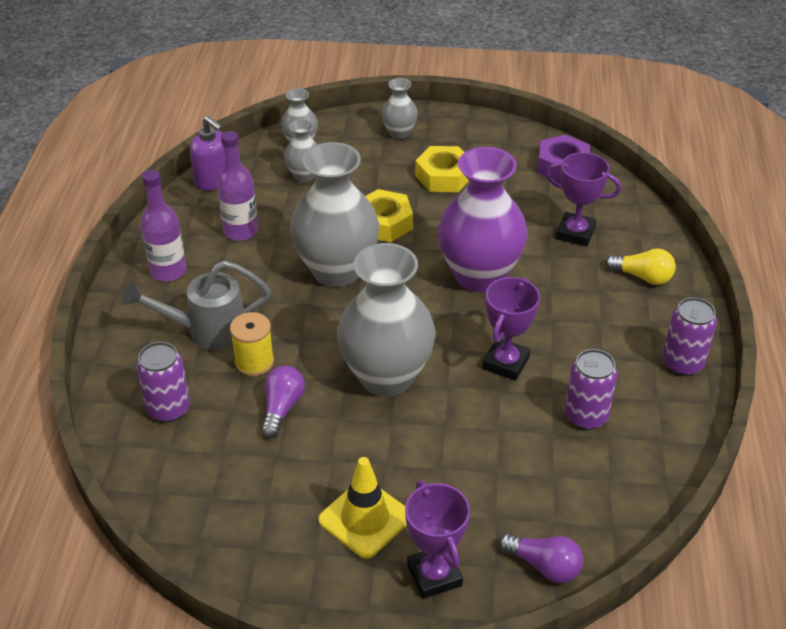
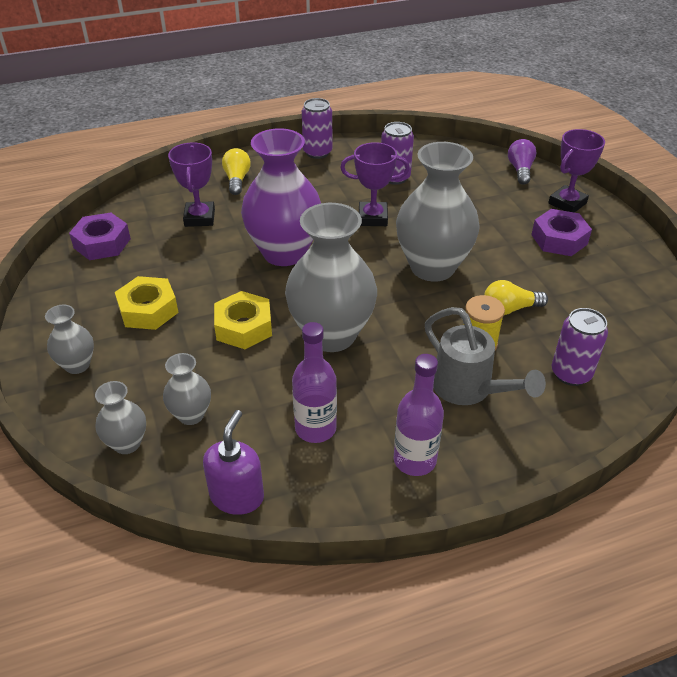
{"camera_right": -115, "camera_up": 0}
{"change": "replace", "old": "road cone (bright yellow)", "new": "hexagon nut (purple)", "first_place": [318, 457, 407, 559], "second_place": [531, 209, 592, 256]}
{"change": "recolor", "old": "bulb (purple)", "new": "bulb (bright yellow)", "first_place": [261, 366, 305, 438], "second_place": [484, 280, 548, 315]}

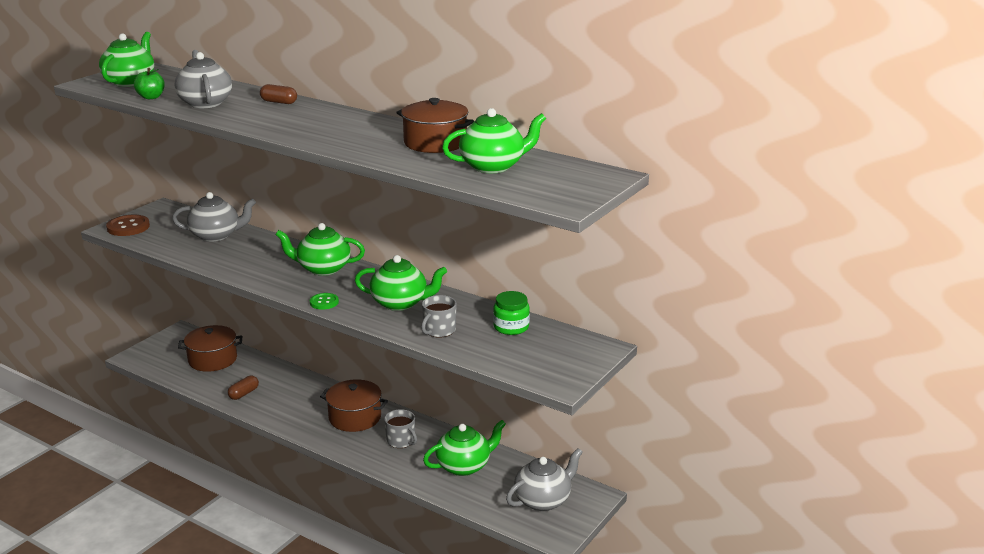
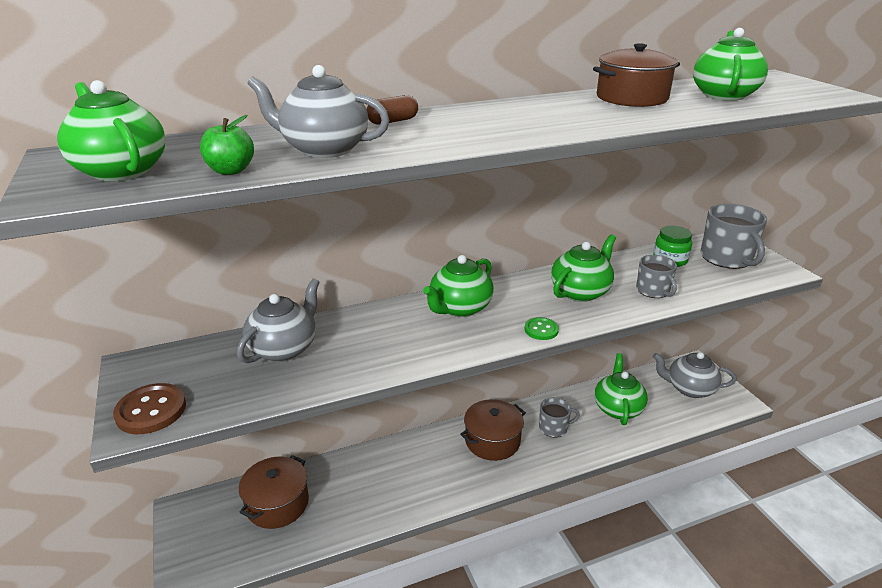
{"camera_right": -55, "camera_up": 5}
{"change": "delete", "old": "pill (dark brown)", "first_place": [228, 376, 259, 400]}
{"change": "insert", "new": "coffee mug (grey)", "second_place": [701, 204, 767, 269]}
{"change": "rotate", "old": "tea pot (grey)", "first_place": [506, 448, 583, 511], "second_place": [653, 352, 737, 398], "degrees": -75}

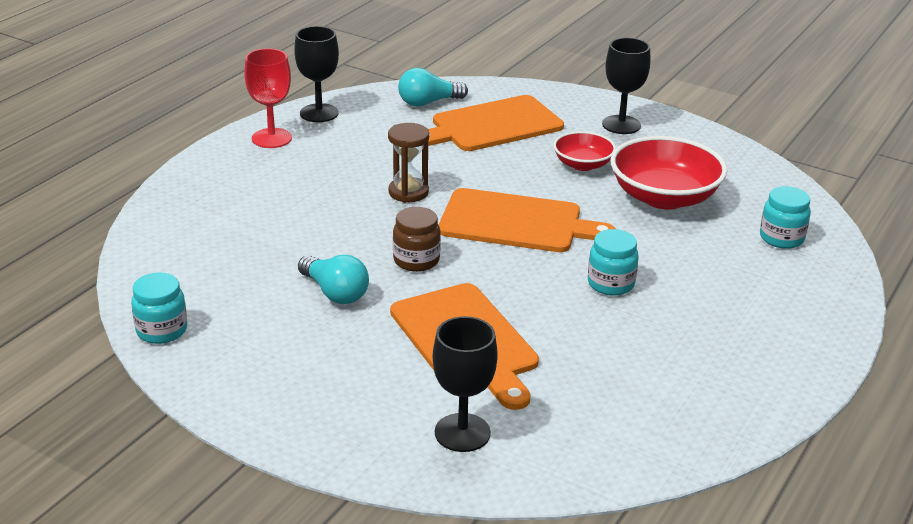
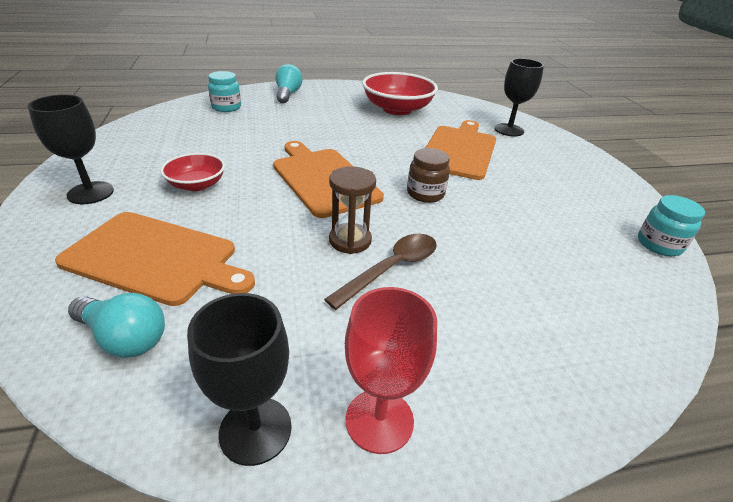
{"camera_right": -135, "camera_up": 5}
{"change": "delete", "old": "jam jar (teal)", "first_place": [588, 229, 639, 296]}
{"change": "insert", "new": "tablespoon (dark brown)", "second_place": [324, 234, 437, 310]}
{"change": "move", "old": "bulb (teal)", "first_place": [298, 255, 369, 304], "second_place": [275, 64, 303, 103]}
{"change": "move", "old": "bowl (crimson)", "first_place": [611, 136, 727, 210], "second_place": [362, 72, 438, 115]}

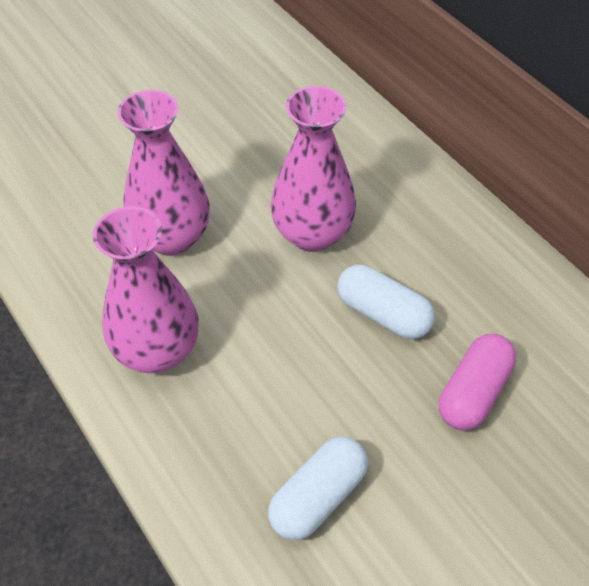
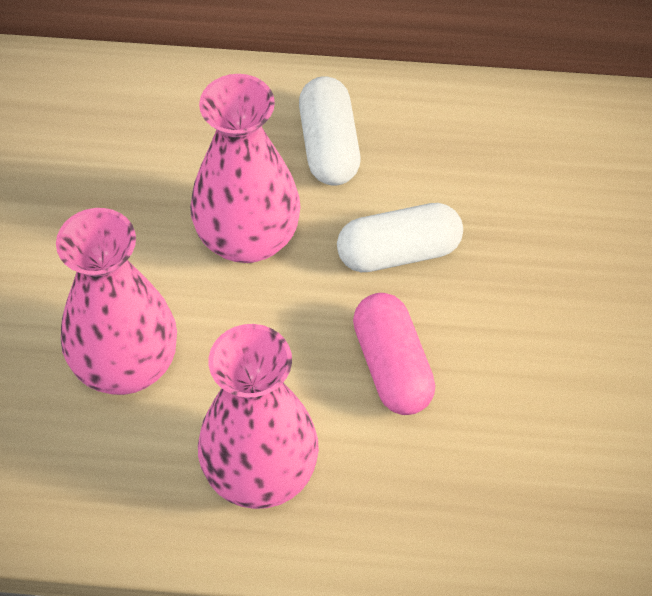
{"camera_right": -50, "camera_up": 5}
{"change": "move", "old": "pill (pure white)", "first_place": [268, 437, 368, 540], "second_place": [299, 76, 360, 186]}
{"change": "move", "old": "pill (rose-pink)", "first_place": [439, 334, 516, 430], "second_place": [353, 293, 435, 415]}

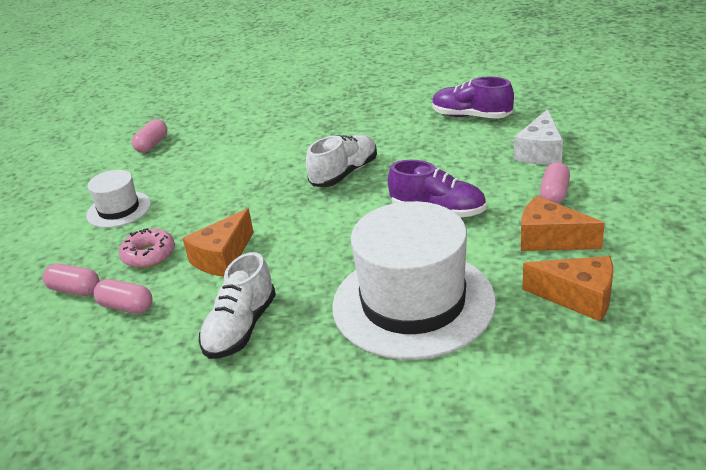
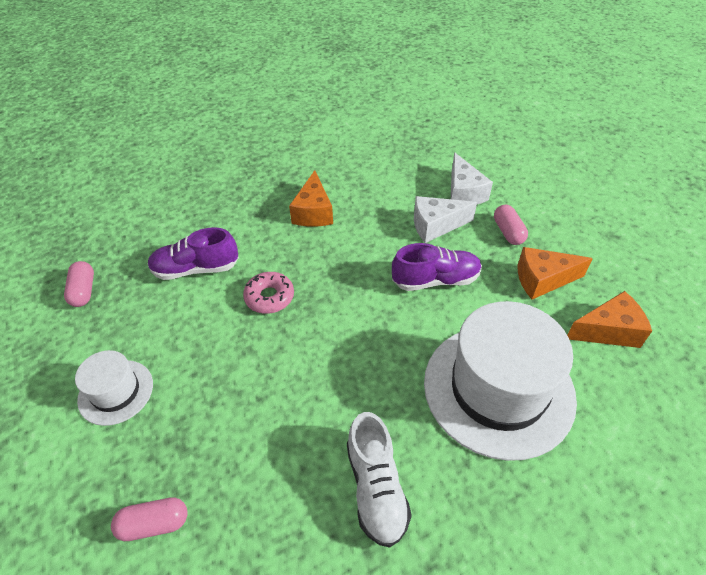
{"camera_right": -35, "camera_up": 15}
{"change": "delete", "old": "pill (rose-pink)", "first_place": [93, 279, 153, 314]}
{"change": "delete", "old": "sneaker (pure white)", "first_place": [306, 134, 377, 187]}
{"change": "insert", "new": "piece of cheese (pure white)", "second_place": [414, 196, 477, 243]}
{"change": "move", "old": "doughnut (rose-pink)", "first_place": [119, 228, 175, 268], "second_place": [243, 272, 294, 314]}
{"change": "move", "old": "piece of cheese (orange)", "first_place": [183, 208, 254, 277], "second_place": [289, 170, 333, 227]}
{"change": "move", "old": "sneaker (purple)", "first_place": [432, 76, 514, 119], "second_place": [148, 227, 239, 280]}

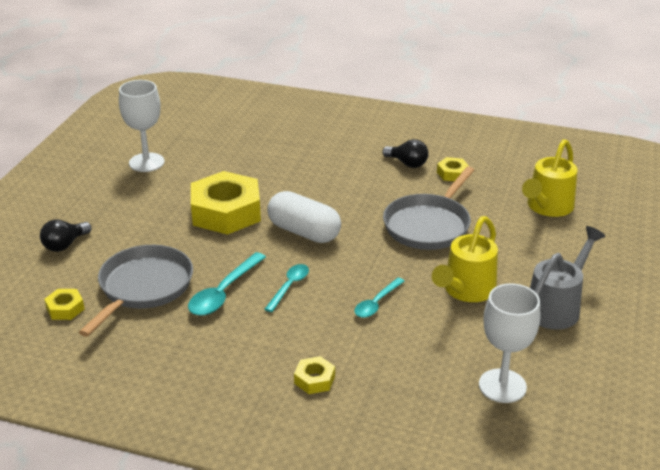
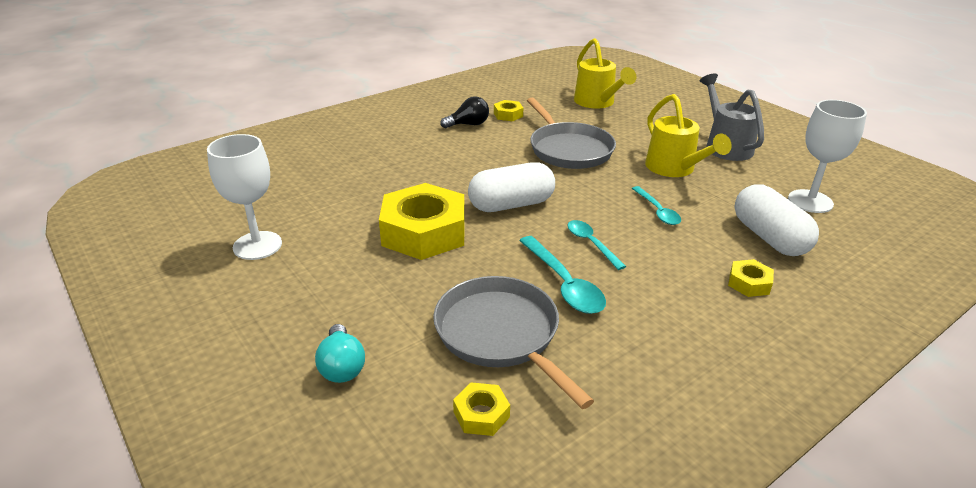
{"camera_right": -55, "camera_up": 0}
{"change": "insert", "new": "pill (pure white)", "second_place": [734, 184, 819, 256]}
{"change": "recolor", "old": "bulb (black)", "new": "bulb (teal)", "first_place": [40, 219, 92, 252], "second_place": [315, 324, 365, 383]}

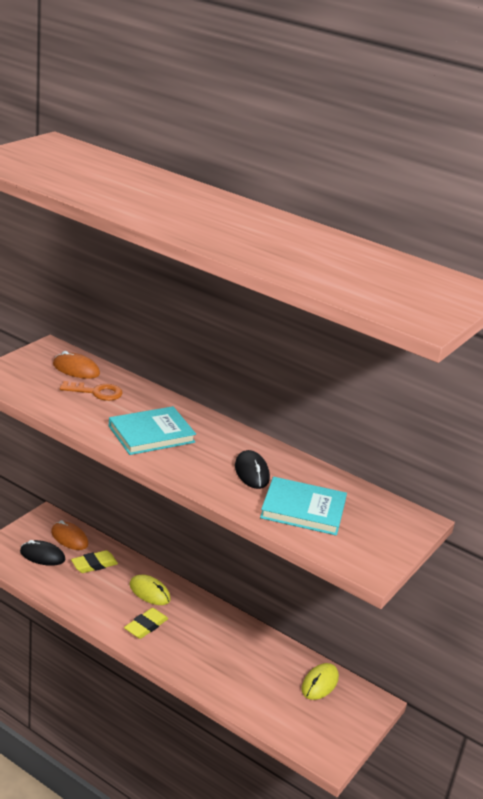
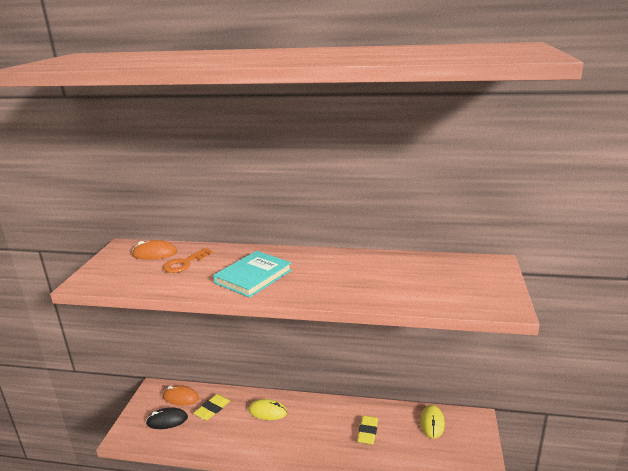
{"camera_right": -20, "camera_up": -5}
{"change": "delete", "old": "mouse (black)", "first_place": [235, 450, 270, 489]}
{"change": "delete", "old": "hardcover (teal)", "first_place": [260, 477, 347, 536]}
{"change": "move", "old": "eraser (bright yellow)", "first_place": [124, 608, 168, 639], "second_place": [357, 416, 378, 445]}
{"change": "rotate", "old": "key (orange)", "first_place": [60, 381, 123, 401], "second_place": [163, 248, 213, 273], "degrees": 150}

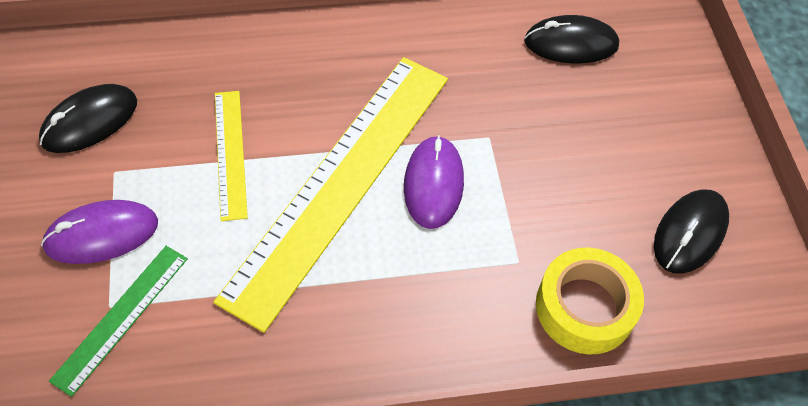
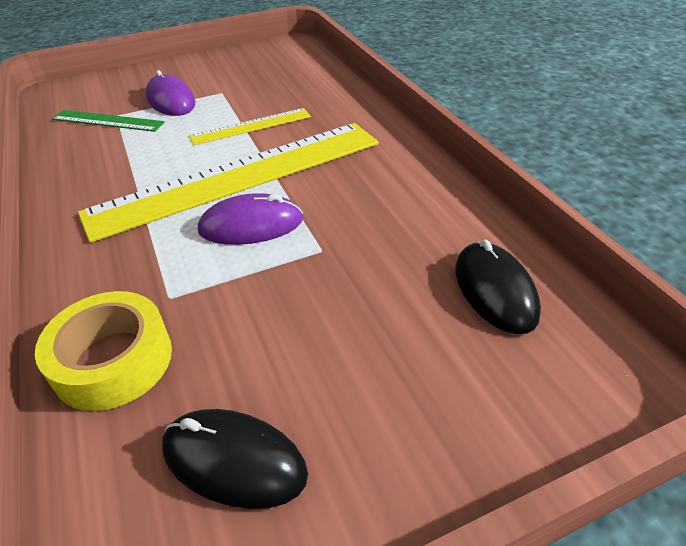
{"camera_right": 80, "camera_up": -15}
{"change": "delete", "old": "mouse (black)", "first_place": [39, 84, 137, 153]}
{"change": "rotate", "old": "ruler (bright yellow)", "first_place": [214, 57, 448, 333], "second_place": [78, 123, 379, 243], "degrees": -45}

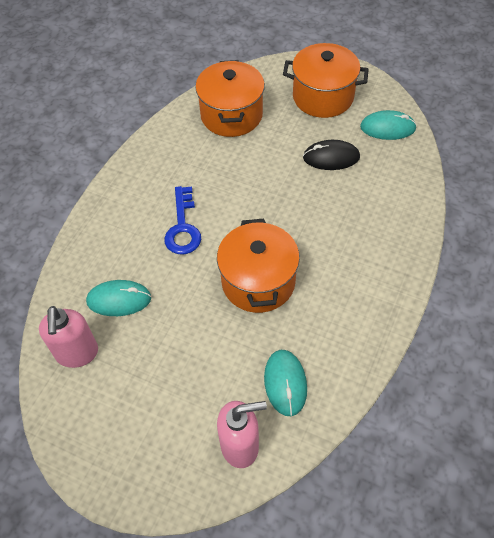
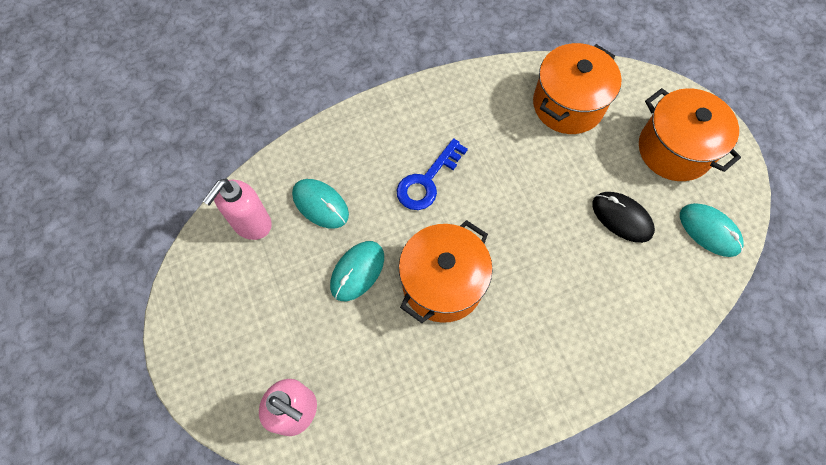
{"camera_right": 40, "camera_up": 10}
{"change": "move", "old": "mouse (teal)", "first_place": [264, 350, 307, 416], "second_place": [330, 241, 384, 301]}

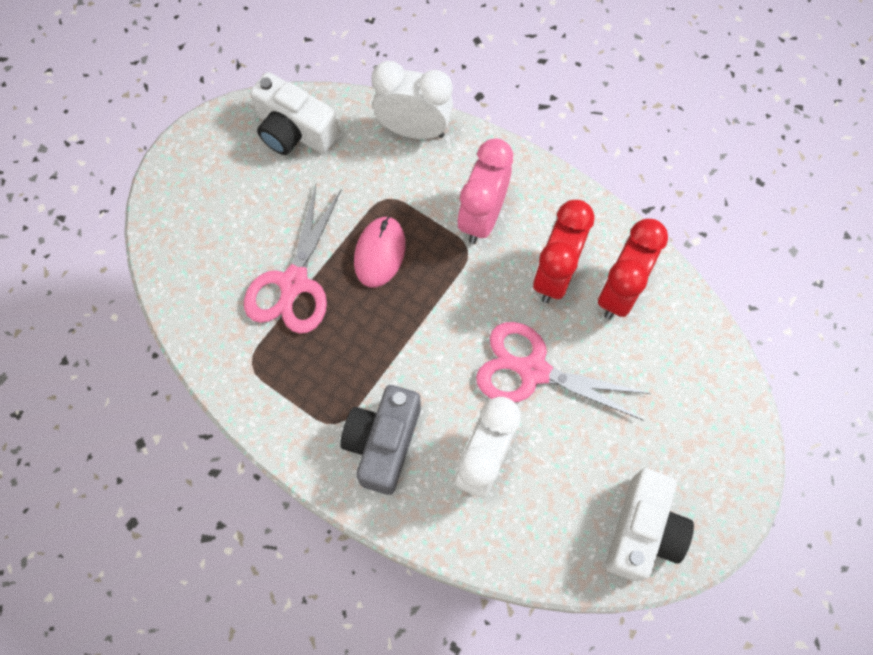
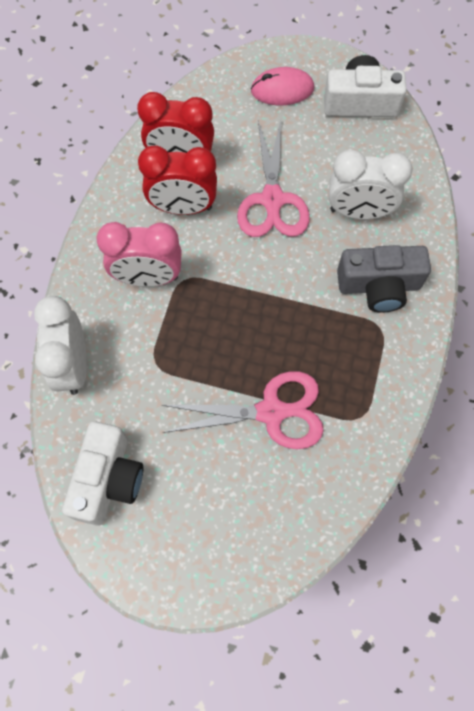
{"camera_right": -110, "camera_up": 0}
{"change": "move", "old": "mouse (rose-pink)", "first_place": [354, 216, 406, 288], "second_place": [251, 67, 314, 105]}

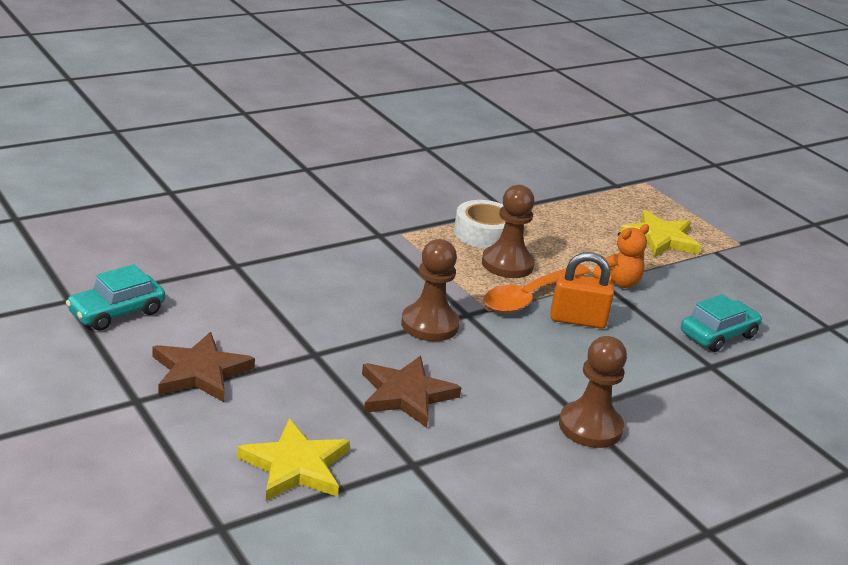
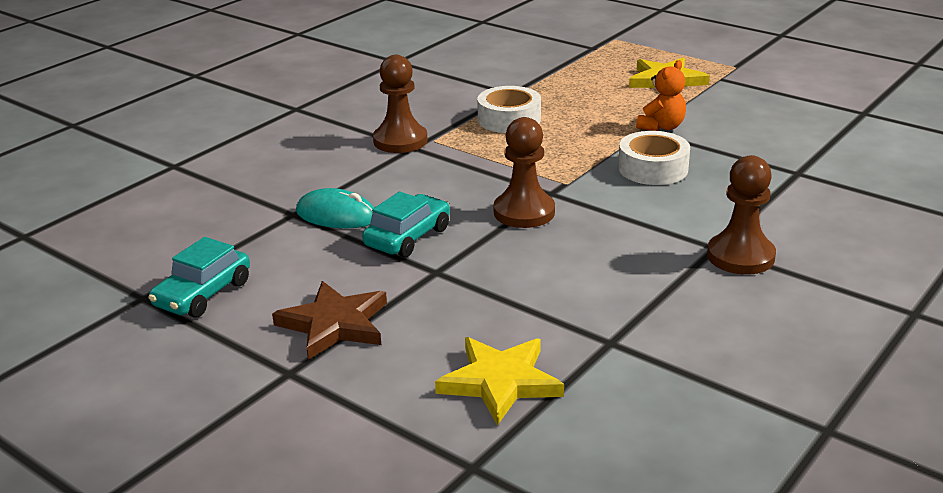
{"camera_right": -15, "camera_up": 0}
{"change": "delete", "old": "five-pointed star (dark brown)", "first_place": [362, 356, 461, 428]}
{"change": "delete", "old": "tablespoon (orange)", "first_place": [484, 264, 591, 313]}
{"change": "insert", "new": "mouse (teal)", "second_place": [296, 188, 374, 228]}
{"change": "move", "old": "pawn (dark brown)", "first_place": [482, 185, 535, 278], "second_place": [373, 55, 428, 153]}
{"change": "move", "old": "toy car (teal)", "first_place": [681, 294, 762, 352], "second_place": [362, 192, 450, 258]}
{"change": "replace", "old": "small lock (orange)", "new": "sticky tape (pure white)", "first_place": [551, 252, 614, 329], "second_place": [618, 131, 690, 185]}

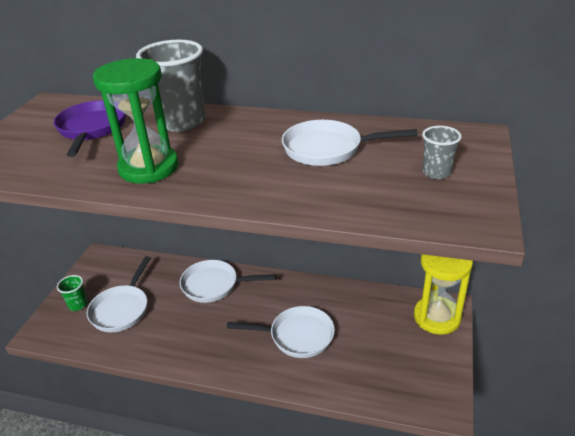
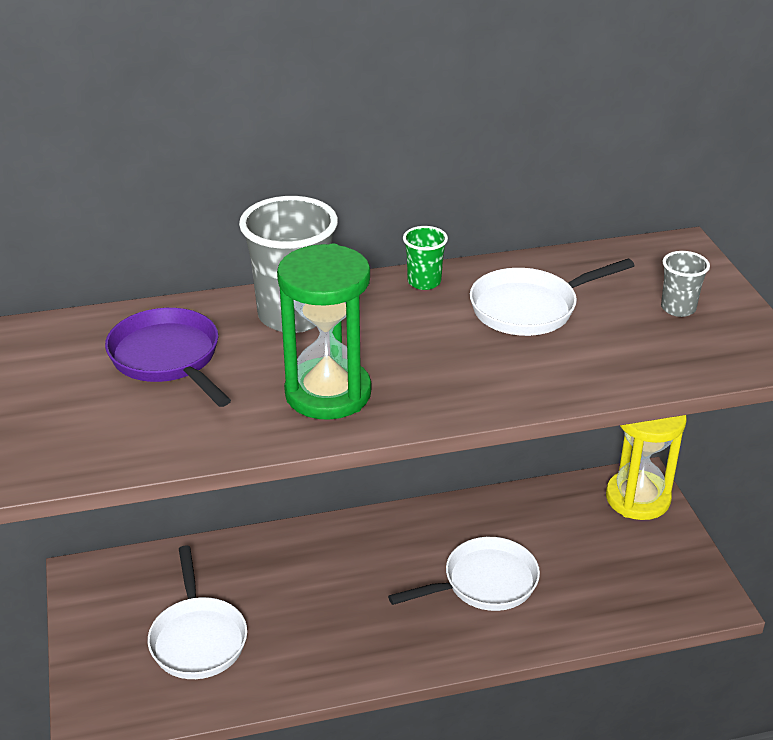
{"camera_right": -30, "camera_up": 0}
{"change": "delete", "old": "pan (pure white)", "first_place": [180, 260, 276, 303]}
{"change": "move", "old": "tumbler (leaf-green)", "first_place": [57, 275, 88, 311], "second_place": [403, 226, 448, 290]}

